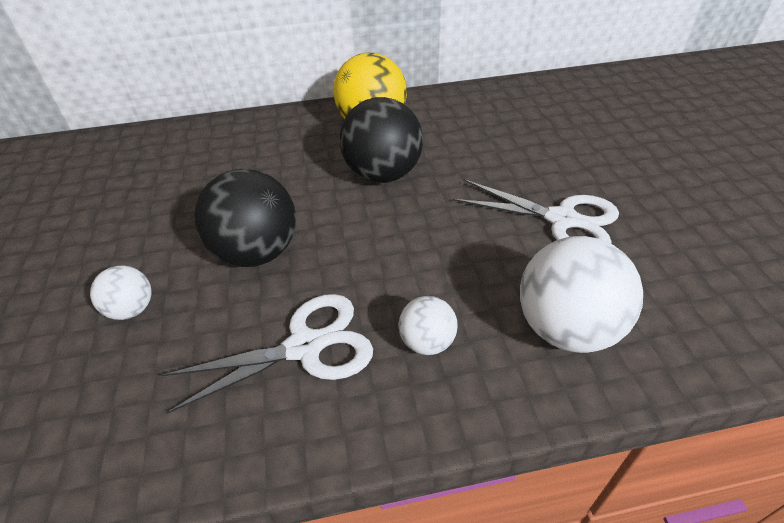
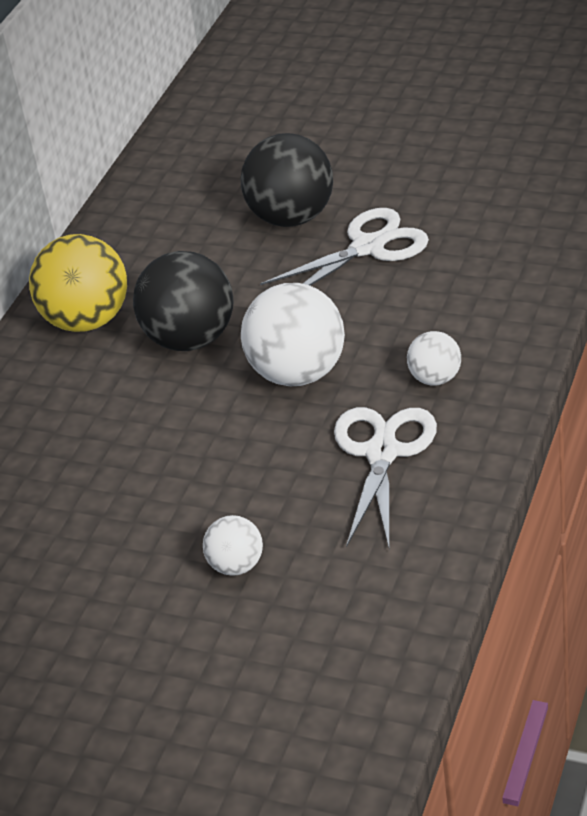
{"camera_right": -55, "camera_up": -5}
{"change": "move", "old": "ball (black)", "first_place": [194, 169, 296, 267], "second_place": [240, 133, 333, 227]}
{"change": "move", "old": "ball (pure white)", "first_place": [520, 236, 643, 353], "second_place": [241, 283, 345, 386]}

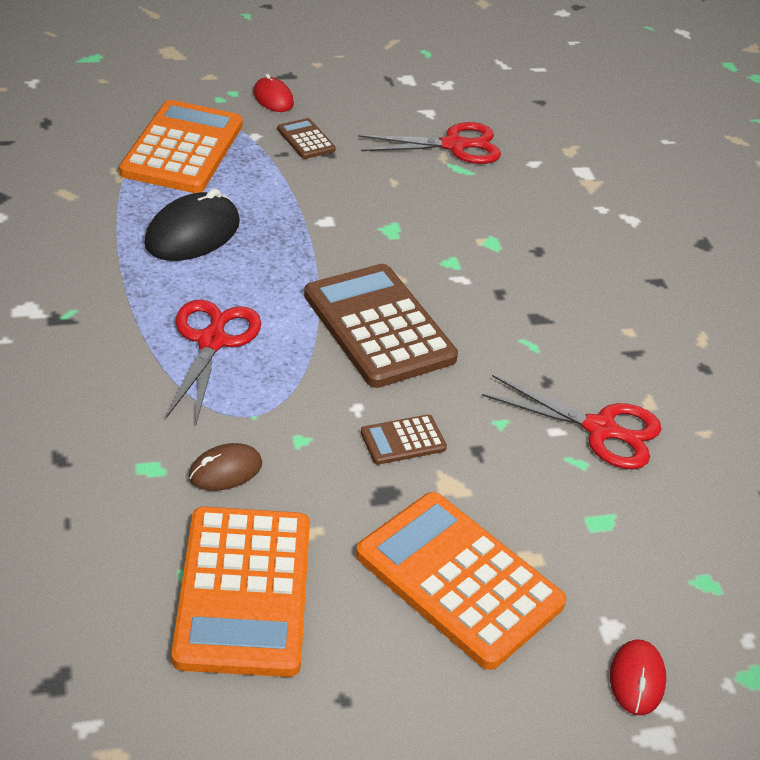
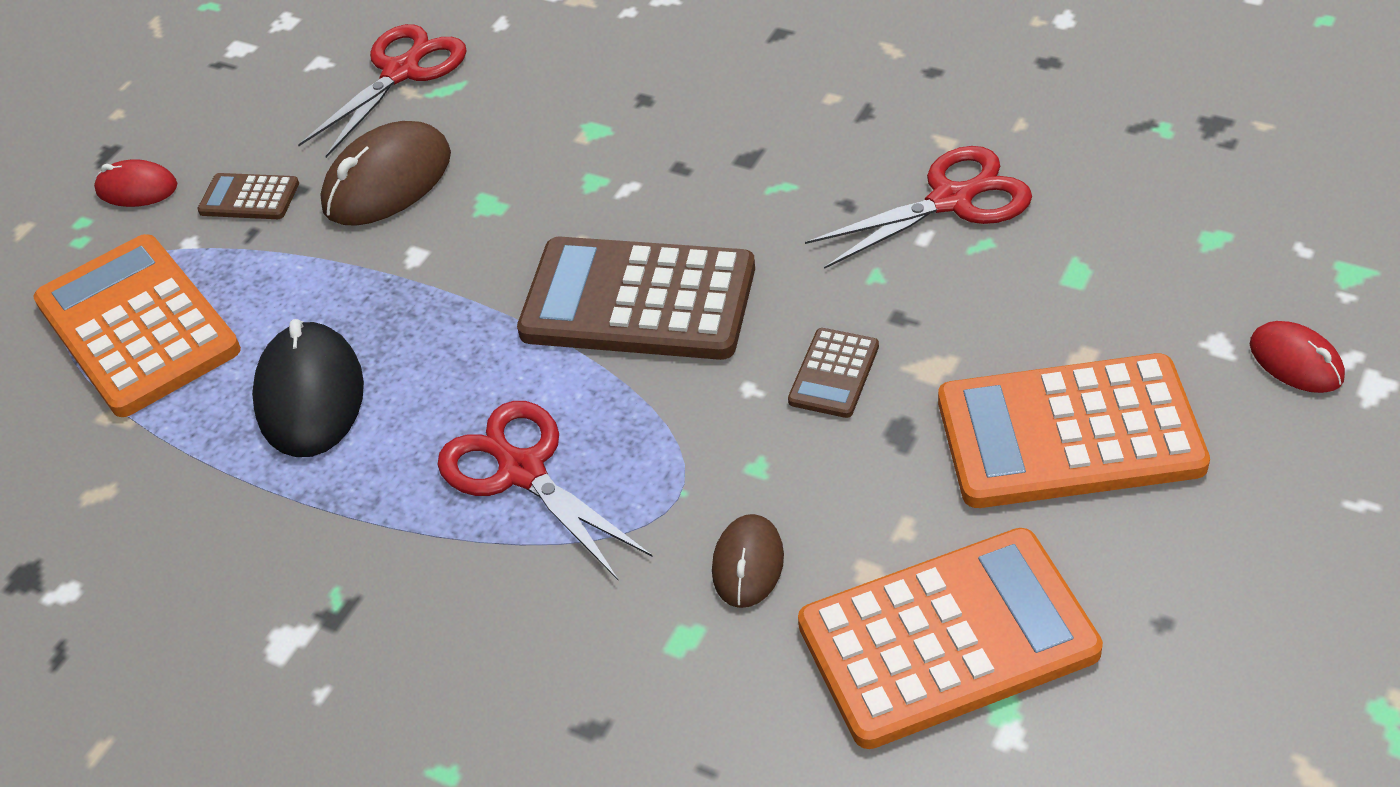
{"camera_right": -40, "camera_up": 5}
{"change": "insert", "new": "mouse (dark brown)", "second_place": [320, 121, 451, 226]}
{"change": "rotate", "old": "calculator (orange)", "first_place": [171, 507, 310, 677], "second_place": [798, 528, 1103, 749], "degrees": -60}

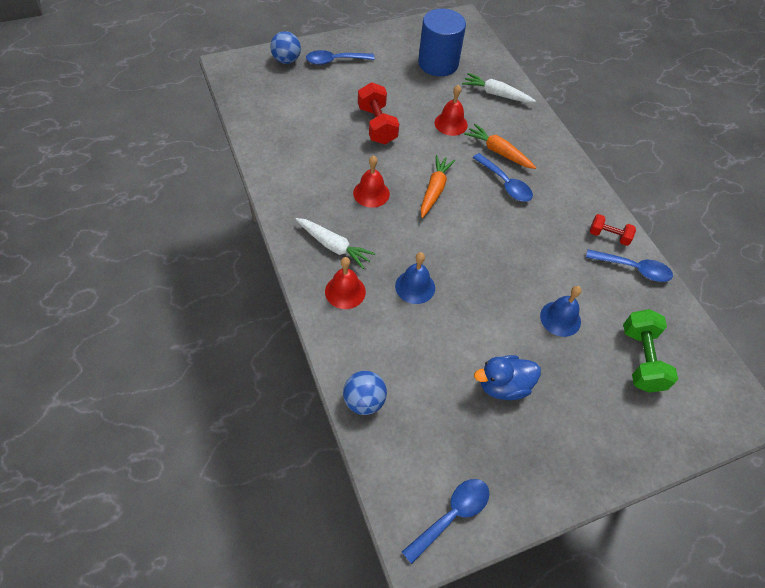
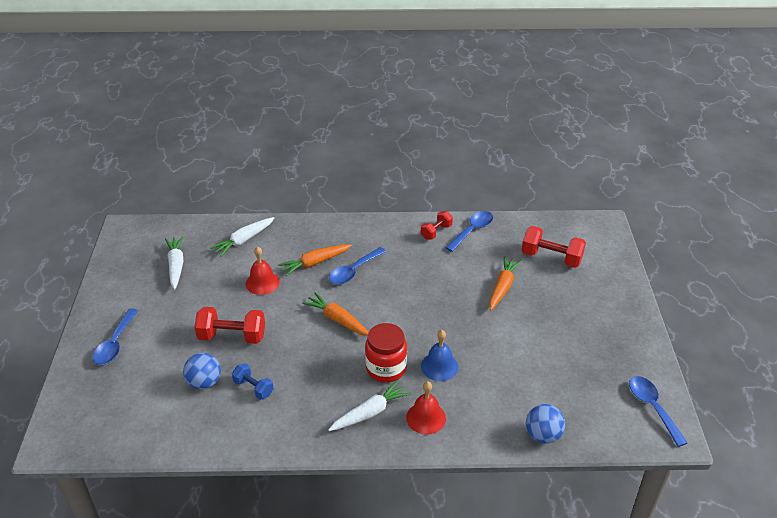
{"camera_right": -65, "camera_up": -15}
{"change": "delete", "old": "school bell (crimson)", "first_place": [353, 156, 390, 208]}
{"change": "delete", "old": "toy duck (cobalt)", "first_place": [474, 355, 541, 400]}
{"change": "insert", "new": "hand weight (cobalt)", "second_place": [232, 363, 274, 400]}
{"change": "insert", "new": "jam jar (crimson)", "second_place": [365, 323, 407, 383]}
{"change": "move", "old": "ball (cobalt)", "first_place": [270, 31, 301, 64], "second_place": [183, 353, 221, 390]}
{"change": "replace", "old": "solid cylinder (cobalt)", "new": "toy carrot (pure white)", "first_place": [418, 9, 466, 76], "second_place": [165, 236, 184, 289]}
{"change": "replace", "old": "school bell (cobalt)", "new": "toy carrot (orange)", "first_place": [540, 286, 582, 337], "second_place": [489, 256, 522, 310]}
{"change": "recolor", "old": "hand weight (leaf-green)", "new": "hand weight (crimson)", "first_place": [623, 309, 678, 393], "second_place": [521, 226, 586, 268]}
{"change": "rotate", "old": "tablespoon (cobalt)", "first_place": [472, 153, 533, 202], "second_place": [329, 247, 386, 284], "degrees": 150}

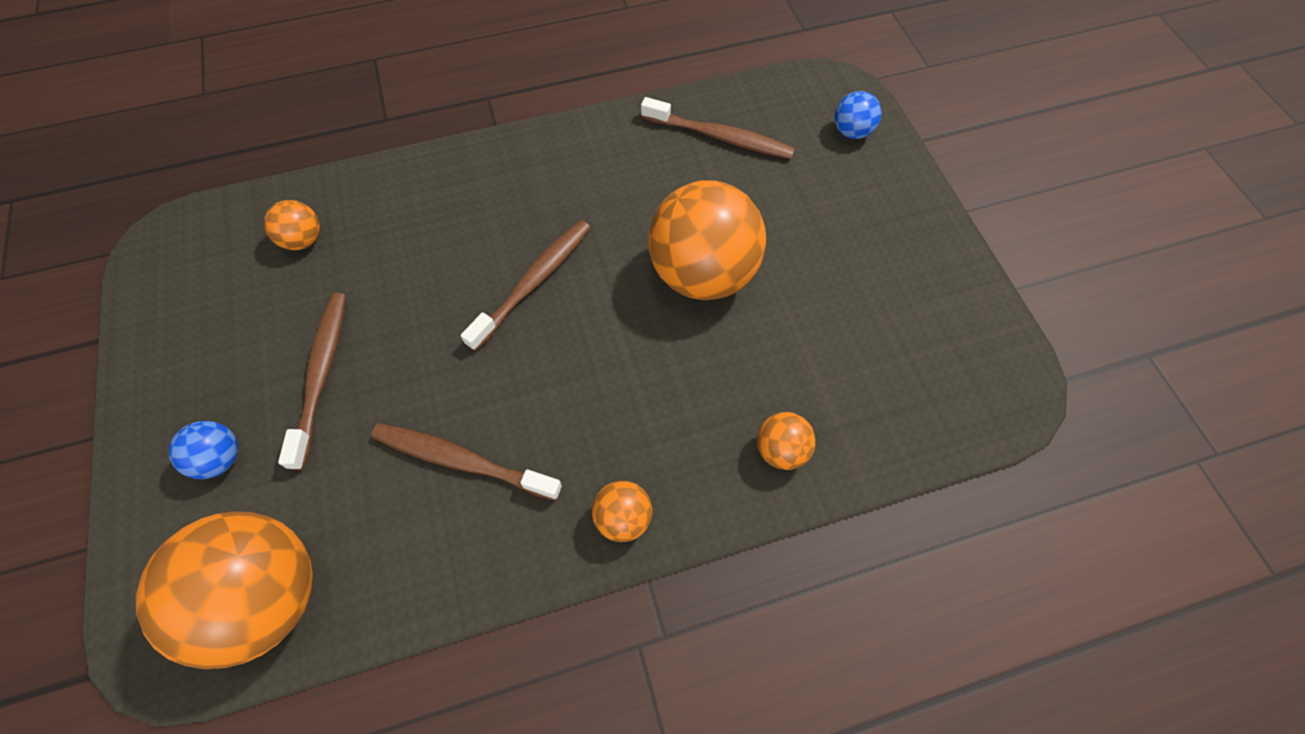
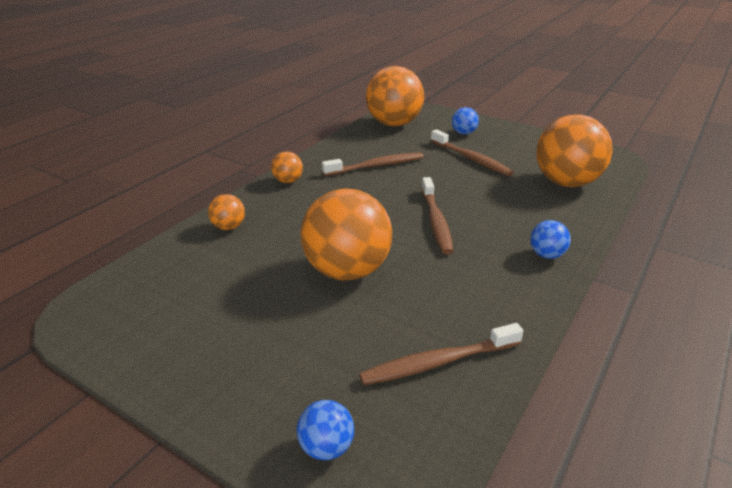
{"camera_right": 140, "camera_up": -30}
{"change": "insert", "new": "ball (cobalt)", "second_place": [530, 220, 571, 259]}
{"change": "resize", "old": "ball (orange)", "first_place": [264, 200, 320, 250], "second_place": [536, 114, 613, 187], "factor": 2.22}

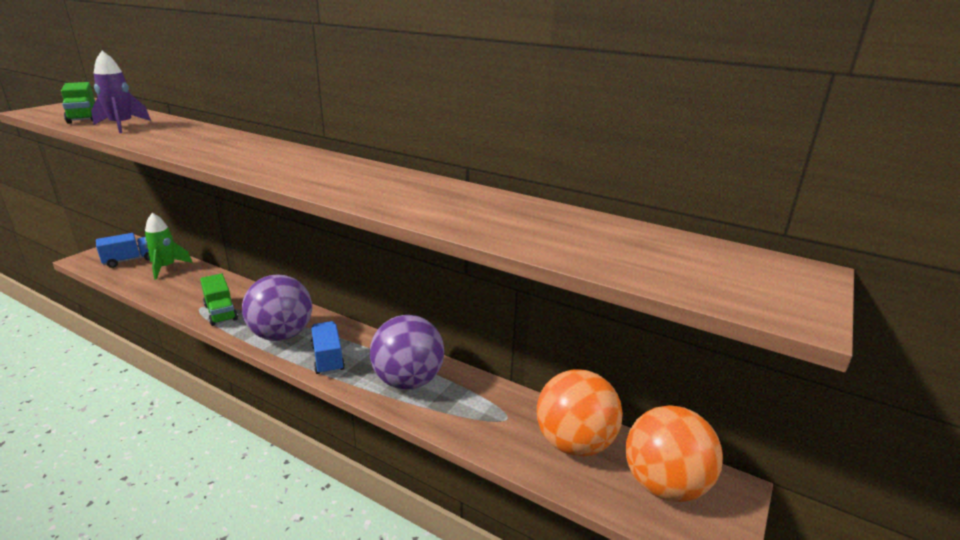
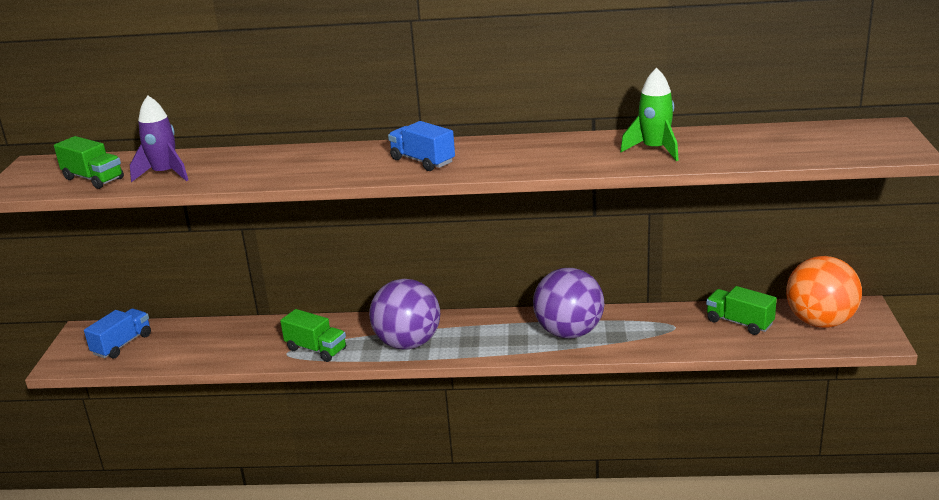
{"camera_right": -25, "camera_up": 0}
{"change": "move", "old": "spaceship (leaf-green)", "first_place": [145, 213, 193, 279], "second_place": [620, 68, 679, 161]}
{"change": "move", "old": "toy truck (cobalt)", "first_place": [311, 321, 345, 375], "second_place": [388, 121, 455, 171]}
{"change": "replace", "old": "ball (orange)", "new": "toy truck (leaf-green)", "first_place": [537, 369, 623, 457], "second_place": [706, 286, 777, 335]}

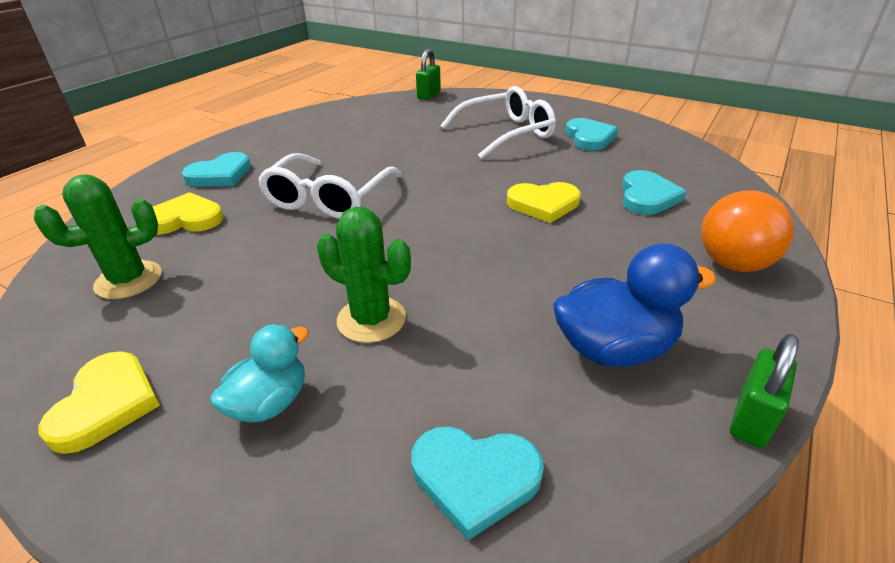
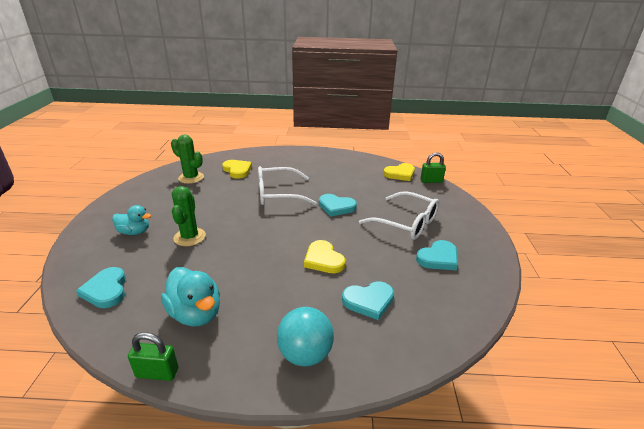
{"camera_right": 60, "camera_up": -5}
{"change": "move", "old": "heart shape (bright yellow)", "first_place": [38, 352, 160, 454], "second_place": [383, 163, 415, 181]}
{"change": "move", "old": "heart shape (teal)", "first_place": [182, 152, 251, 187], "second_place": [319, 194, 357, 217]}
{"change": "recolor", "old": "toy duck (cobalt)", "new": "toy duck (teal)", "first_place": [553, 243, 717, 367], "second_place": [161, 267, 220, 327]}
{"change": "recolor", "old": "ball (orange)", "new": "ball (teal)", "first_place": [701, 191, 794, 272], "second_place": [277, 307, 334, 366]}

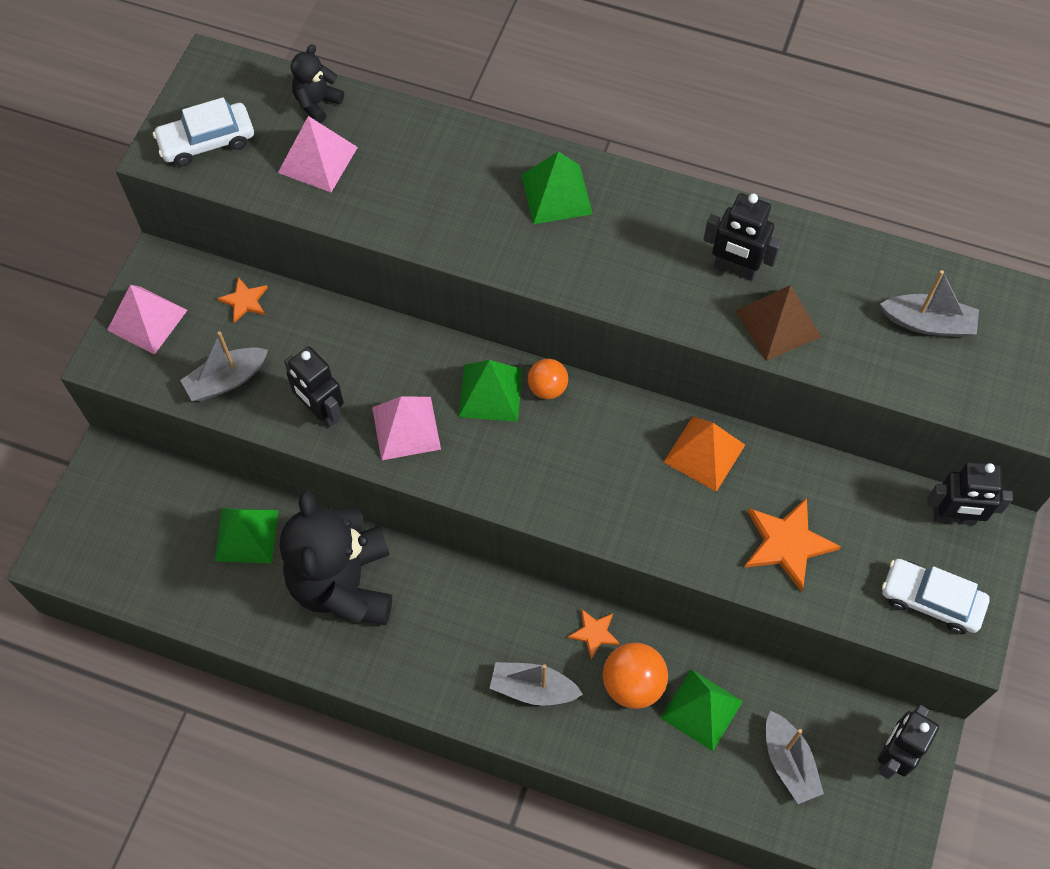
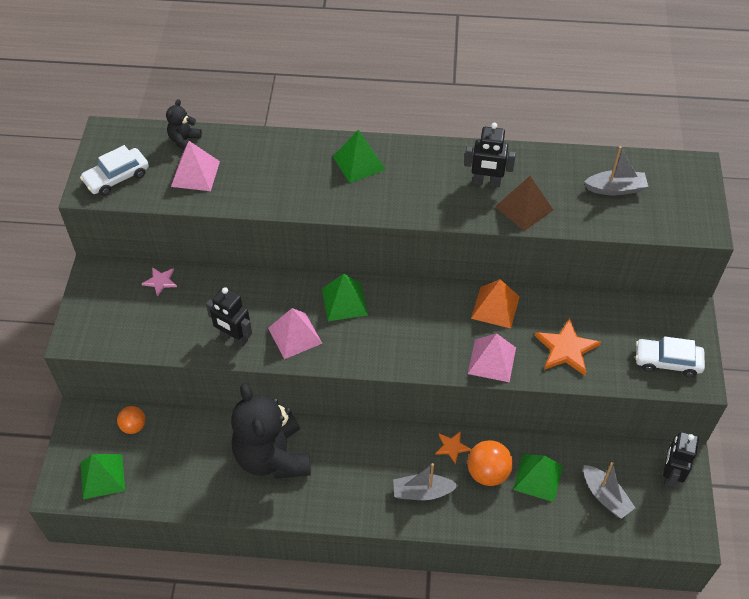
{"camera_right": -15, "camera_up": -10}
{"change": "delete", "old": "toy boat (grey)", "first_place": [180, 331, 268, 401]}
{"change": "delete", "old": "robot figure (black)", "first_place": [927, 461, 1013, 525]}
{"change": "move", "old": "pyramid shape (rose-pink)", "first_place": [107, 285, 187, 355], "second_place": [468, 334, 516, 383]}
{"change": "move", "old": "pyramid shape (leaf-green)", "first_place": [215, 508, 278, 563], "second_place": [81, 454, 125, 499]}
{"change": "move", "old": "ball (orange)", "first_place": [528, 359, 568, 399], "second_place": [117, 406, 146, 434]}
{"change": "recolor", "old": "five-pointed star (orange)", "new": "five-pointed star (rose-pink)", "first_place": [217, 277, 268, 323], "second_place": [142, 267, 177, 297]}

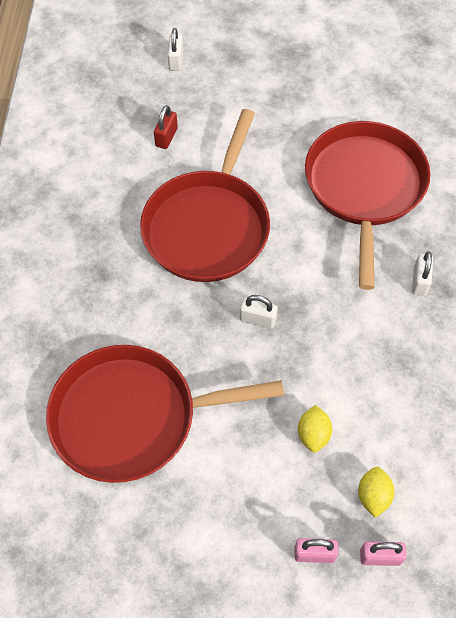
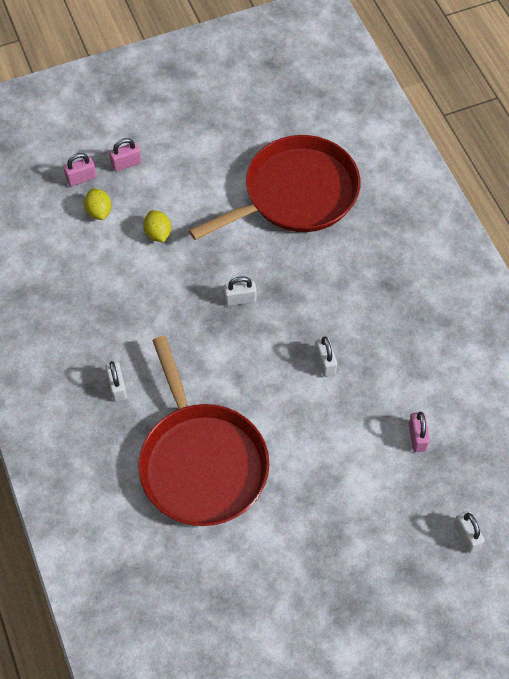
{"camera_right": 155, "camera_up": 0}
{"change": "replace", "old": "pan (crimson)", "new": "small lock (pure white)", "first_place": [140, 109, 270, 282], "second_place": [315, 336, 337, 377]}
{"change": "recolor", "old": "small lock (crimson)", "new": "small lock (rose-pink)", "first_place": [154, 105, 178, 149], "second_place": [409, 412, 430, 452]}

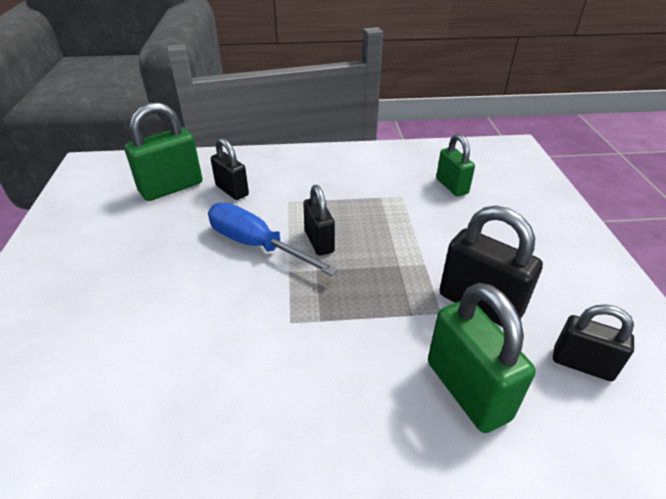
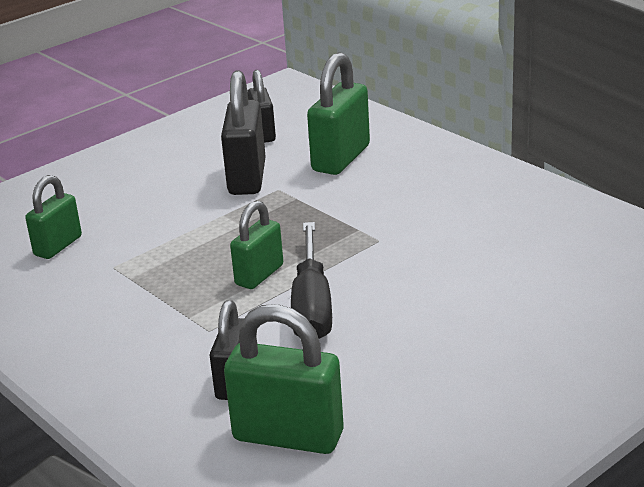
{"camera_right": -125, "camera_up": -10}
{"change": "recolor", "old": "hand screwdriver (cobalt)", "new": "hand screwdriver (black)", "first_place": [208, 203, 338, 276], "second_place": [291, 222, 332, 339]}
{"change": "recolor", "old": "small lock (black)", "new": "small lock (leaf-green)", "first_place": [303, 185, 335, 256], "second_place": [230, 201, 283, 289]}

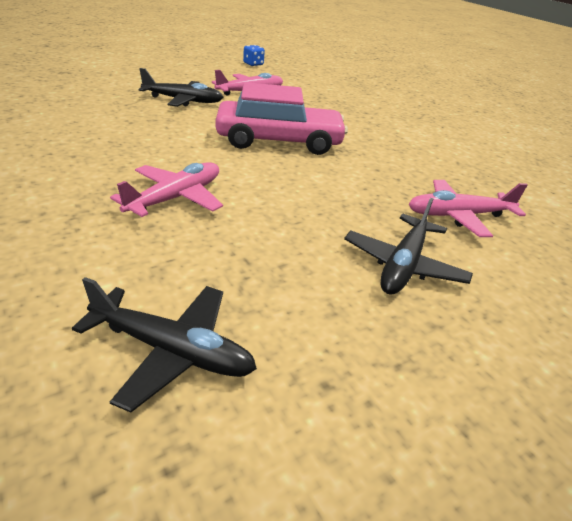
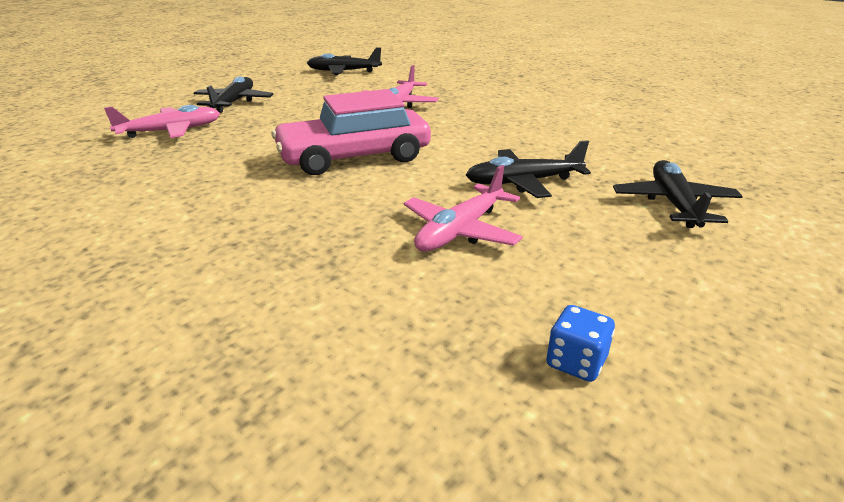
{"camera_right": 165, "camera_up": -5}
{"change": "insert", "new": "aeroplane (black)", "second_place": [613, 160, 743, 228]}

